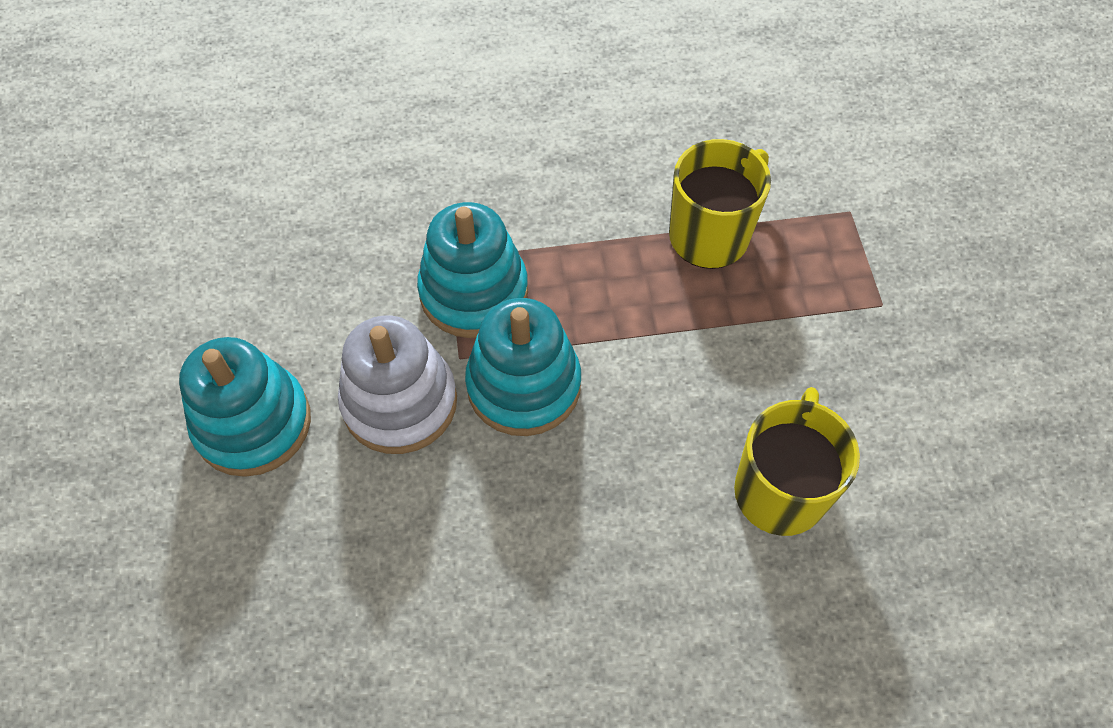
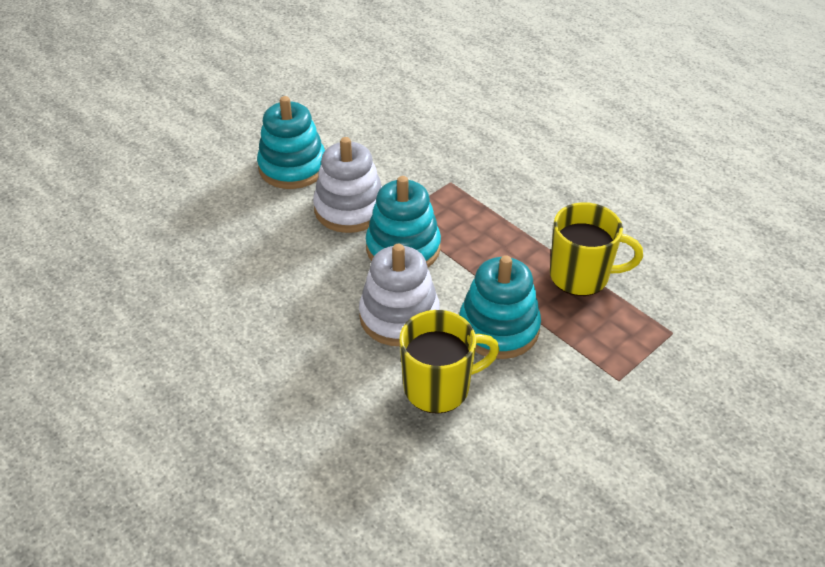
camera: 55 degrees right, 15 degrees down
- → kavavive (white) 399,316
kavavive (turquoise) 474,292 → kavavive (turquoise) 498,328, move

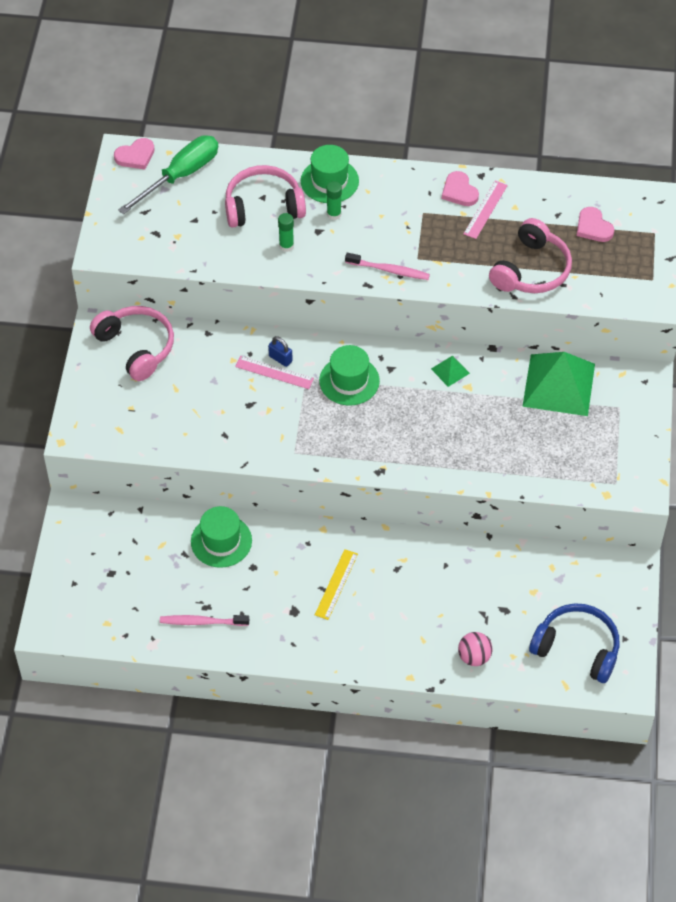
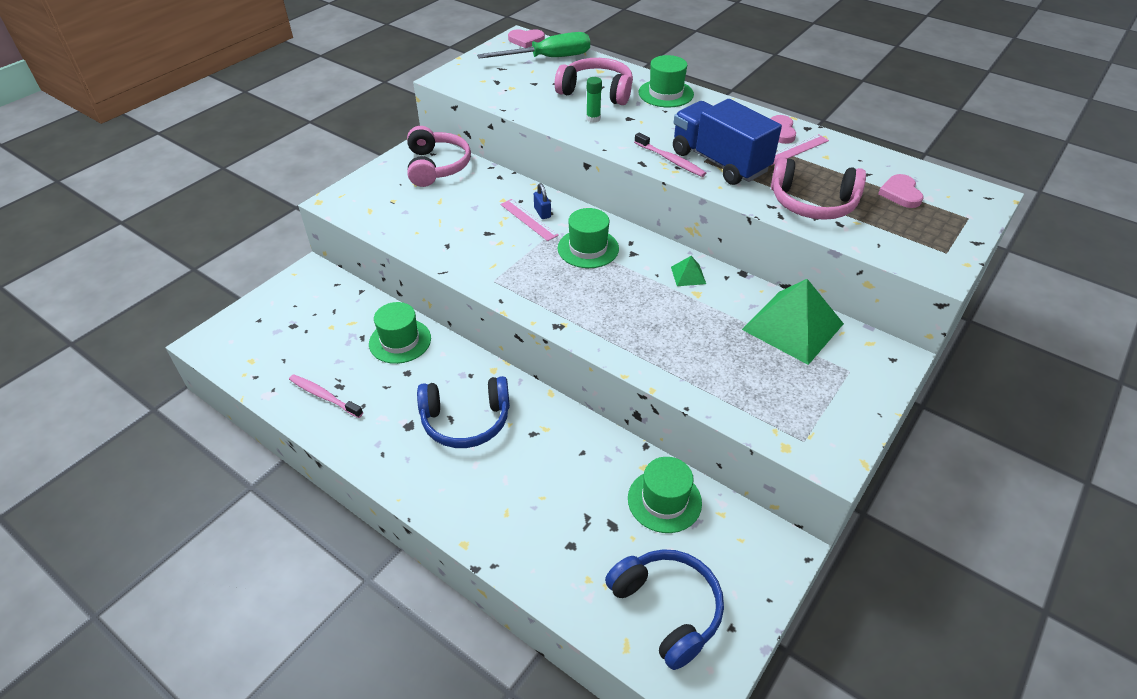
camera: 30 degrees right, 10 degrees down
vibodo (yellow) 336,584 → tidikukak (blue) 466,420
- → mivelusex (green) 664,500
- → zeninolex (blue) 719,162
tidikukak (pink) 531,270 → tidikukak (pink) 812,203, 45 degrees clockwise
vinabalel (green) 334,214 → -
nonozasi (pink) 474,657 → -

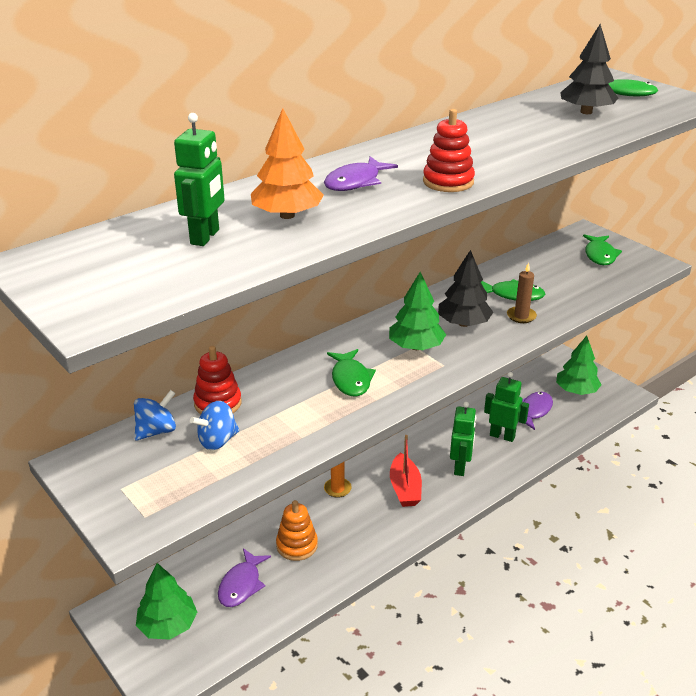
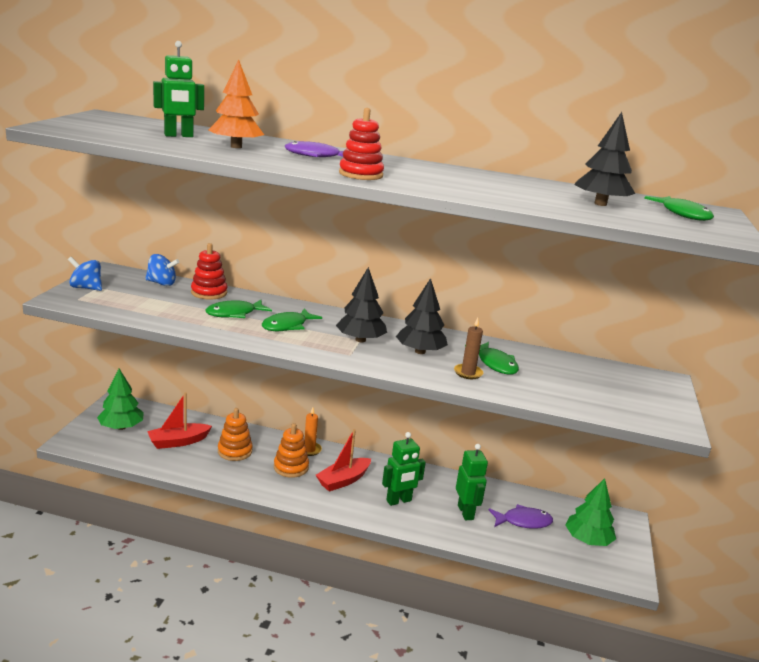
camera: 50 degrees right, 10 degrees down
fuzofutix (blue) 217,441 → fuzofutix (blue) 86,288, move
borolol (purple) 241,585 → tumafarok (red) 178,442
borolol (green) 600,255 → borolol (green) 234,313, move
- → kavavive (orange) 291,467
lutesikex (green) 416,347 → lutesikex (black) 360,340

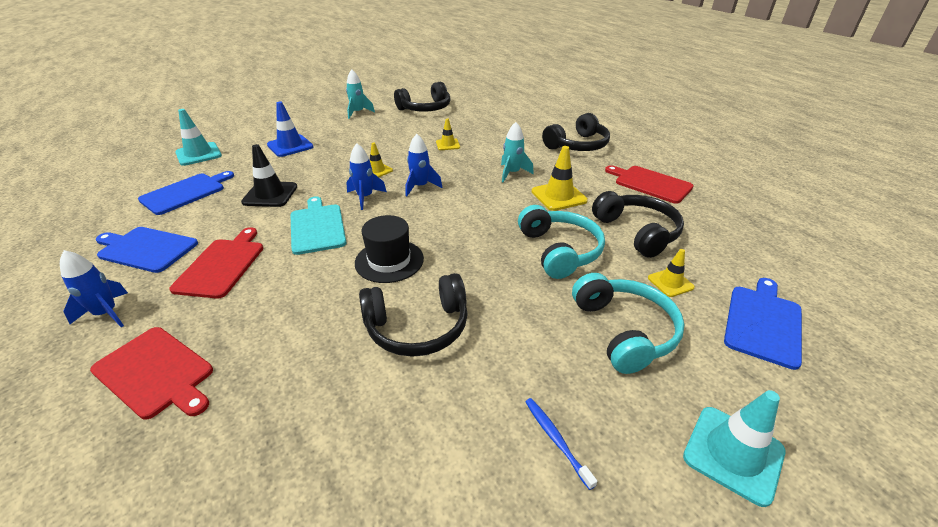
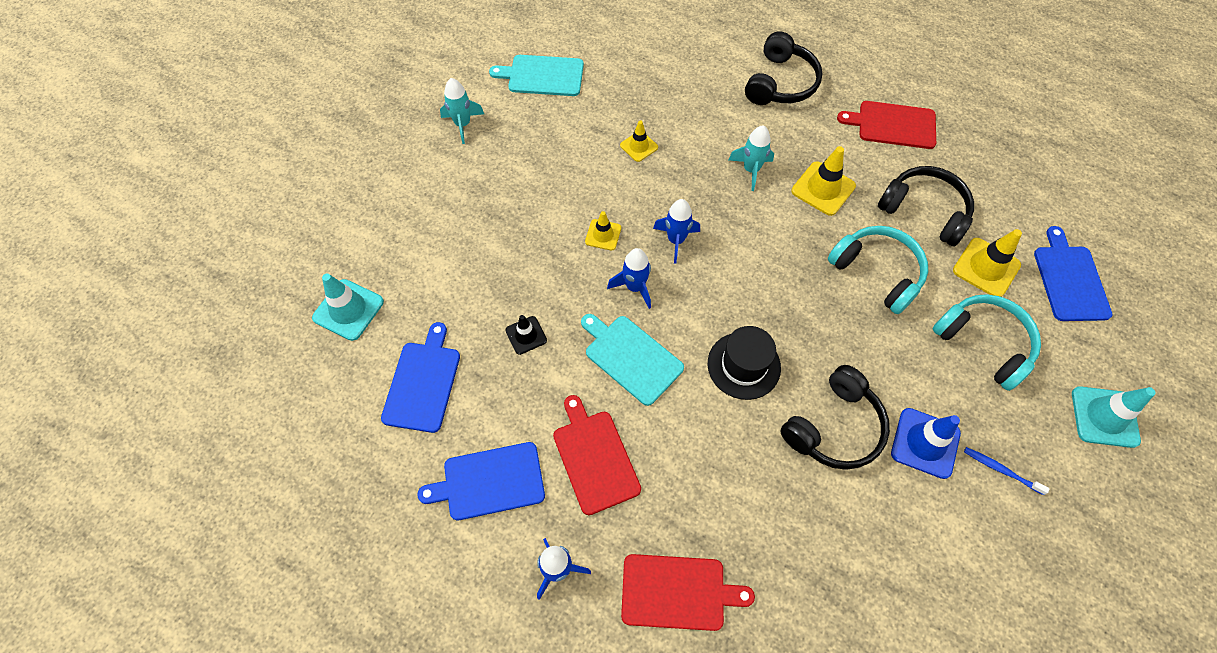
camera: 30 degrees left, 25 degrees up
tidikukak (black) 425,108 → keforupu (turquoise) 542,76
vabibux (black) 270,194 → vabibux (black) 526,335, x0.61
vabibux (blue) 290,146 → vabibux (blue) 925,443, move
vabibux (yellow) 670,282 → vabibux (yellow) 986,268, x1.65

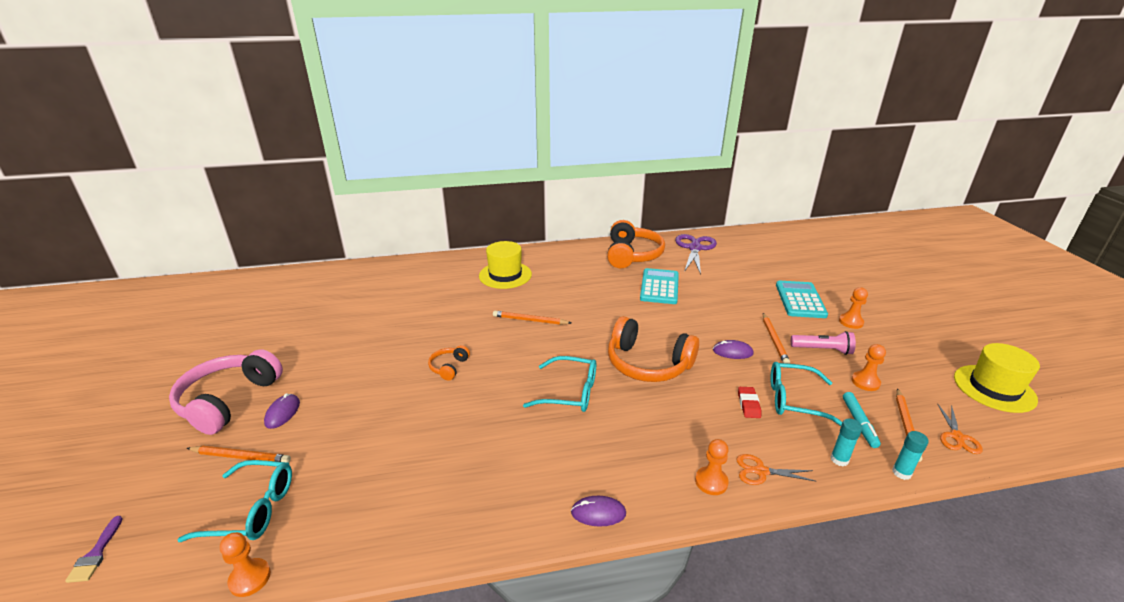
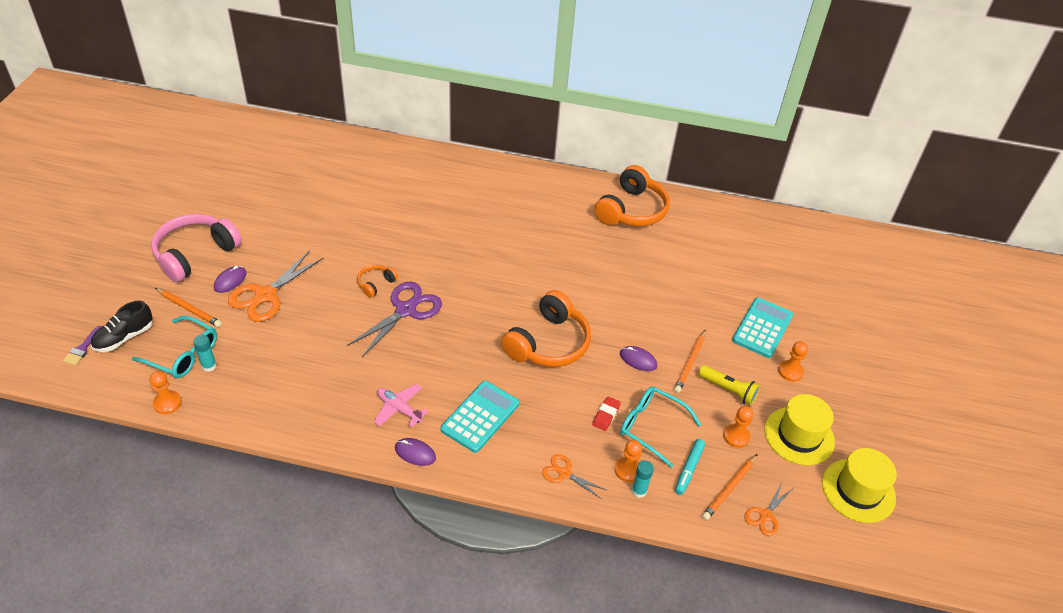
camera: 20 degrees right, 15 degrees up
- → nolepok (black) 124,337
vinabalel (turquoise) 901,472 → vinabalel (turquoise) 209,366, move
- → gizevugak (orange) 266,295
gizevugak (purple) 695,248 → gizevugak (purple) 405,310, move
- → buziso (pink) 399,409
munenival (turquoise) 659,287 → munenival (turquoise) 480,417, move
tidikukak (orange) 648,364 → tidikukak (orange) 548,343, 105 degrees counterclockwise
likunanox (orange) 711,482 → likunanox (orange) 628,470, move
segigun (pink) 822,350 → segigun (yellow) 728,390
mivelusex (yellow) 505,275 → mivelusex (yellow) 799,435, move
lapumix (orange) 530,320 → -
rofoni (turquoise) 570,392 → -

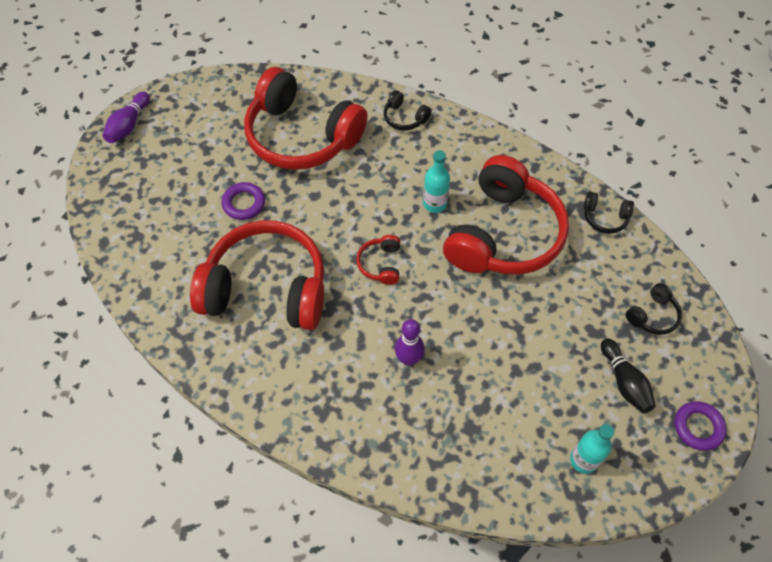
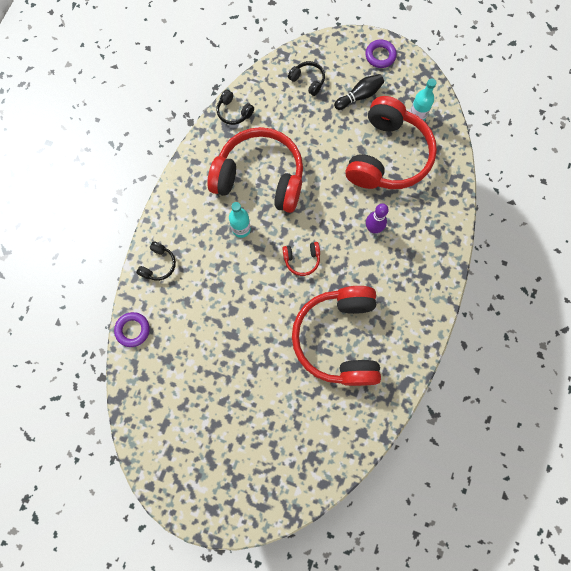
camera: 100 degrees left, 15 degrees up
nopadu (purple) 244,203 → nopadu (purple) 133,330, move
tidikukak (black) 605,217 → tidikukak (black) 234,112, 120 degrees clockwise
tidikukak (red) 302,136 → tidikukak (red) 387,156, move
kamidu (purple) 128,125 → -

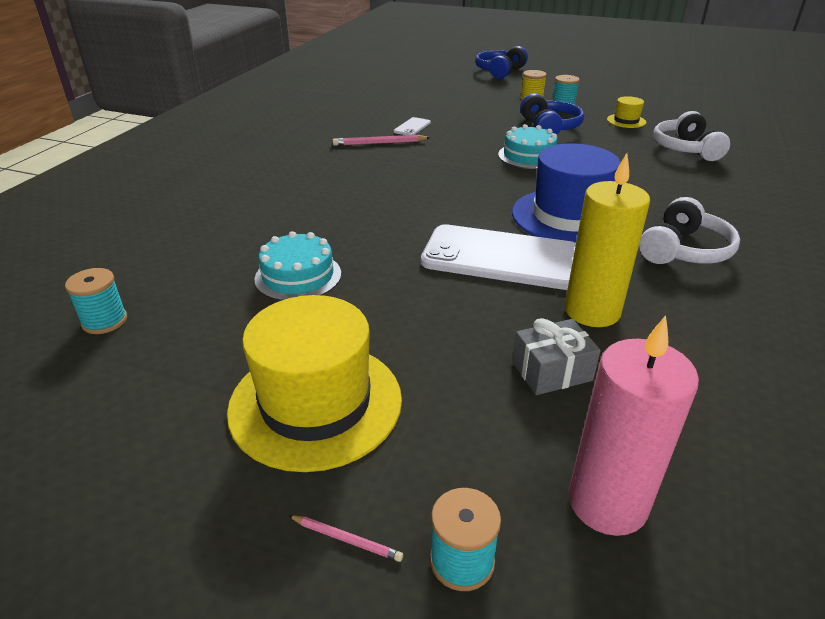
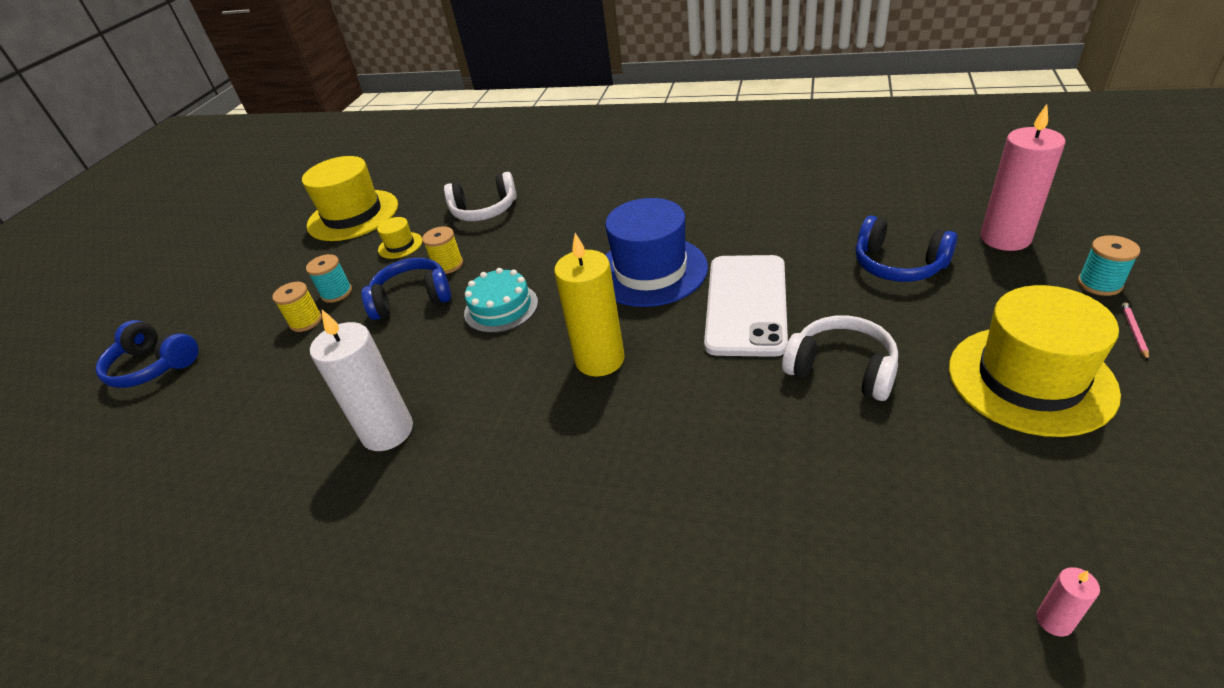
camera: 90 degrees left, 5 degrees up
- → mivelusex (yellow) 353,215
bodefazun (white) 412,127 → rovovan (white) 387,431
- → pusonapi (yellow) 448,265
rovovan (yellow) 592,311 → rovovan (yellow) 600,359, move
tidikukak (white) 684,250 → tidikukak (white) 842,369, move
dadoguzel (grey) 551,371 → tidikukak (blue) 898,265
pusonapi (turquoise) 105,321 → rovovan (pink) 1054,621
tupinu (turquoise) 298,276 → -
lapumix (pink) 379,143 → -

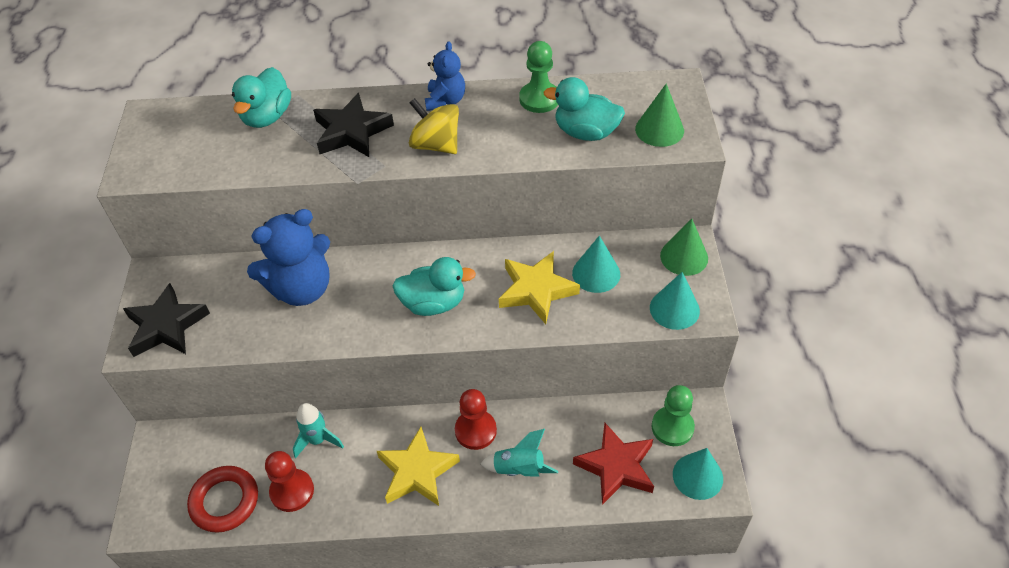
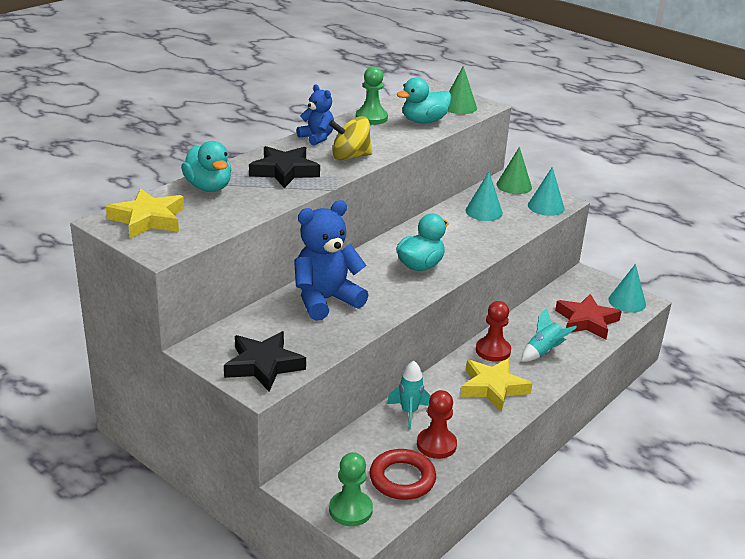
camera: 50 degrees left, 20 degrees down
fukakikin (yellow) 536,290 → fukakikin (yellow) 148,219, move
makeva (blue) 302,288 → makeva (blue) 325,300, 135 degrees counterclockwise
likunanox (green) 672,427 → likunanox (green) 350,510, move

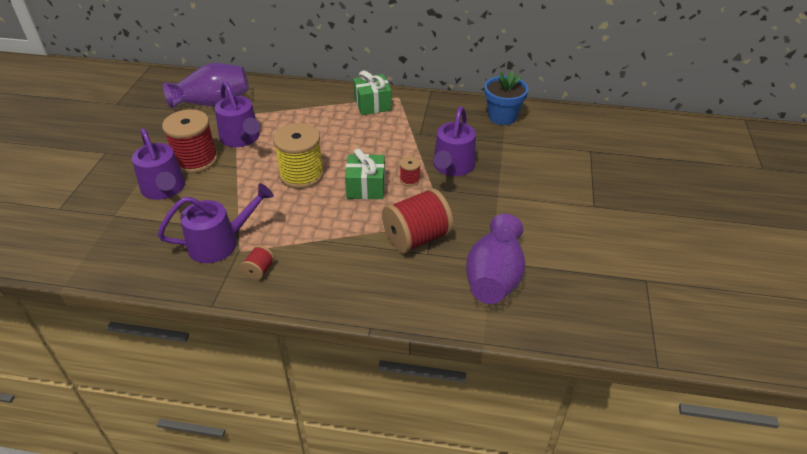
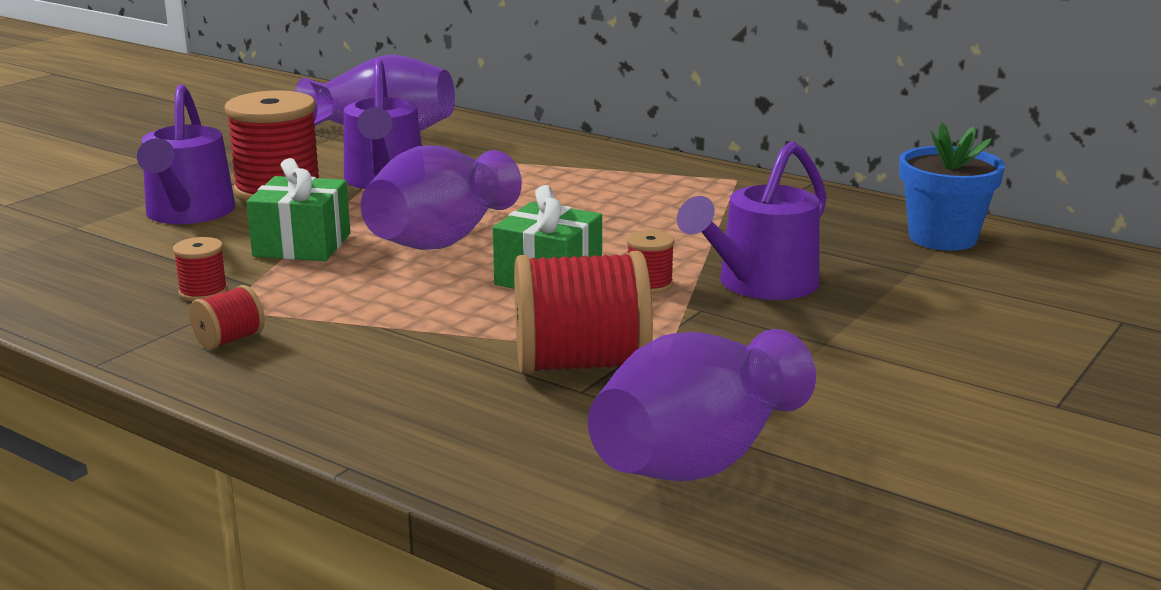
camera: 25 degrees right, 20 degrees down
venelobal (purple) 220,243 → pusonapi (red) 203,292
dadoguzel (green) 373,104 → dadoguzel (green) 302,245, move
pusonapi (yellow) 301,174 → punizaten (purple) 442,240

